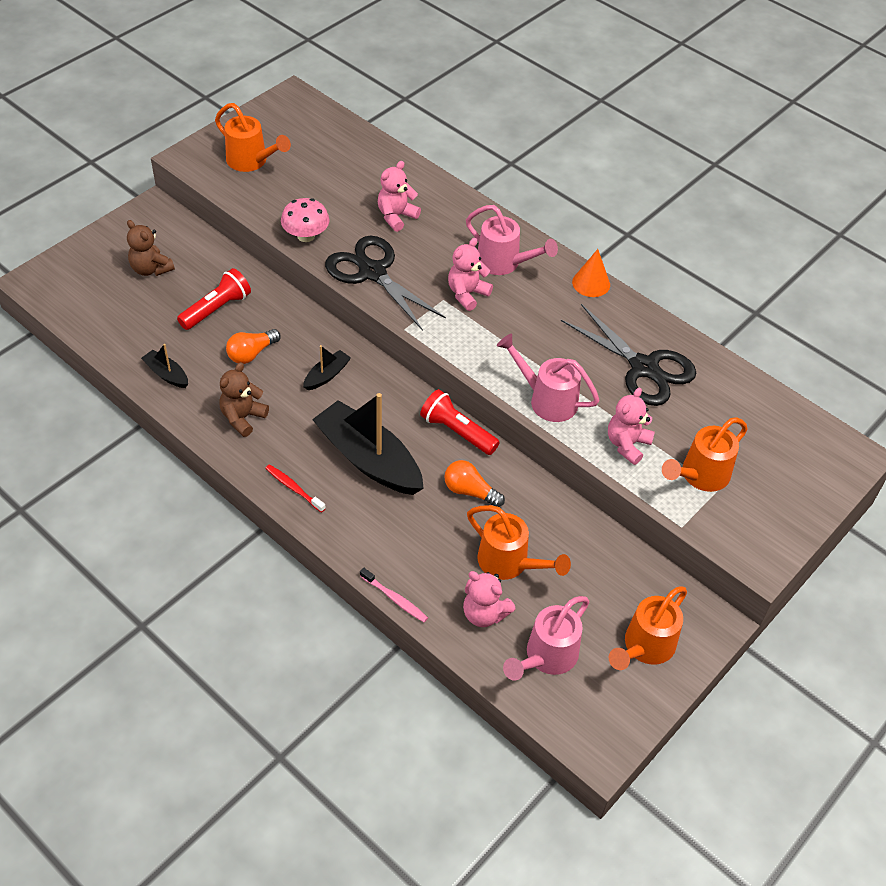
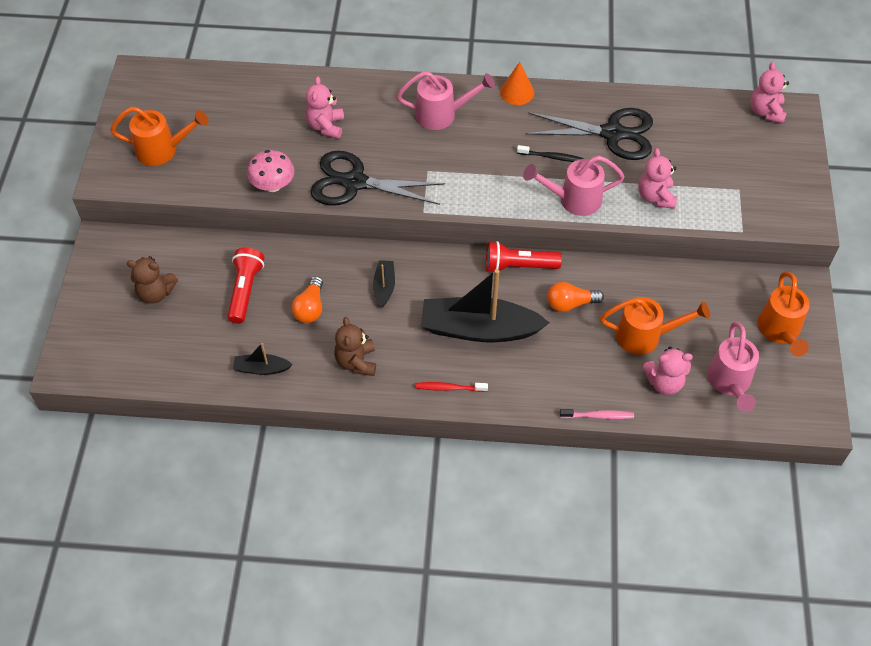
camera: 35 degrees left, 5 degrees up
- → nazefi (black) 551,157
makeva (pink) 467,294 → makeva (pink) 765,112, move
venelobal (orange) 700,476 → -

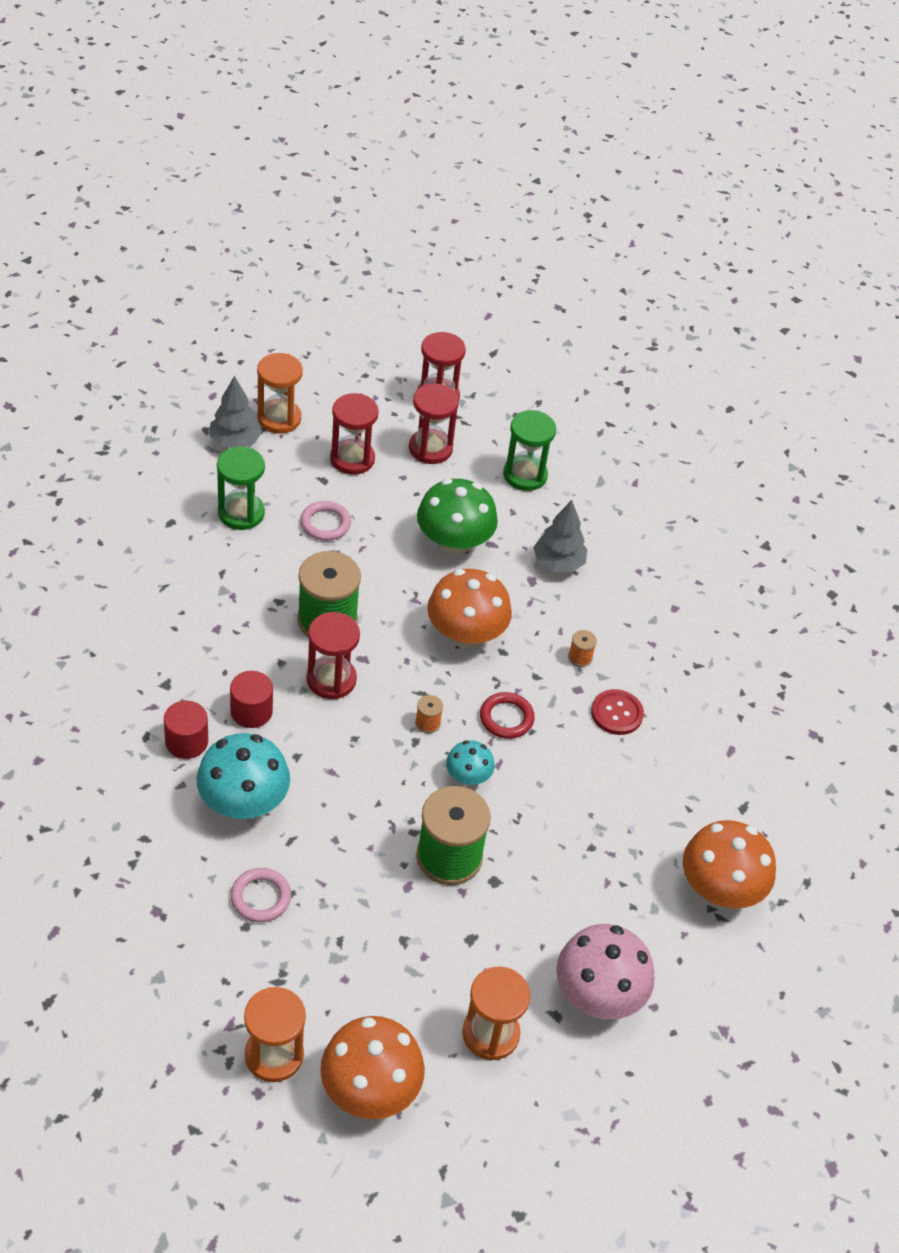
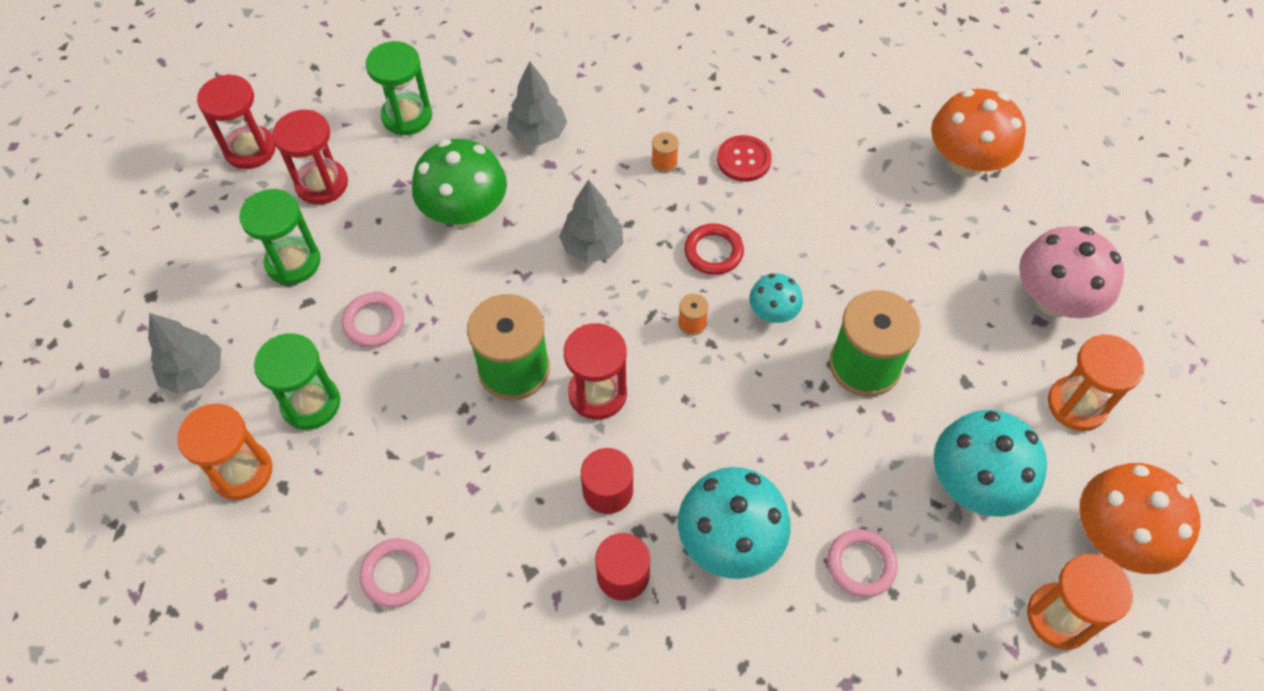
camera: 60 degrees left, 10 degrees up
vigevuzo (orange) 279,418 → vigevuzo (orange) 242,472, move
vigevuzo (red) 352,459 → vigevuzo (green) 293,262
- → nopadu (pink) 396,574
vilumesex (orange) 465,634 → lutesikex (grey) 592,247
- → vilumesex (turquoise) 975,483

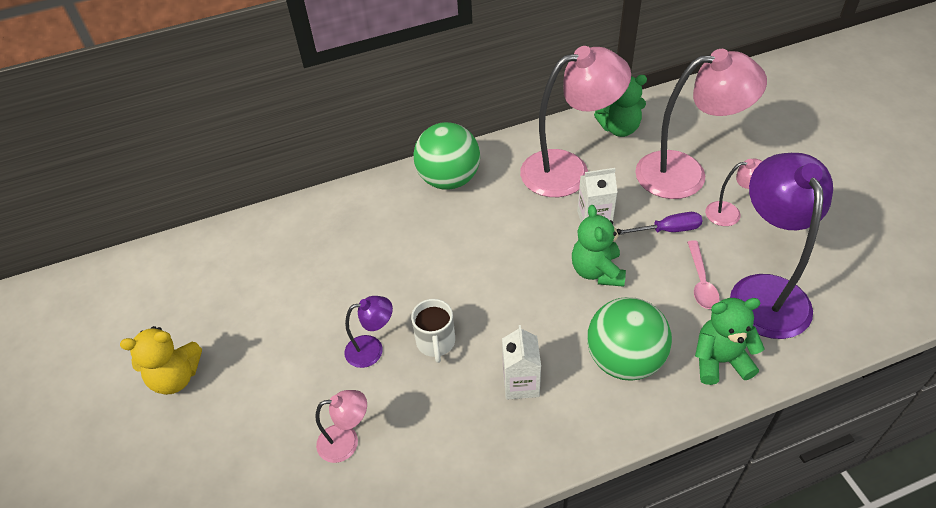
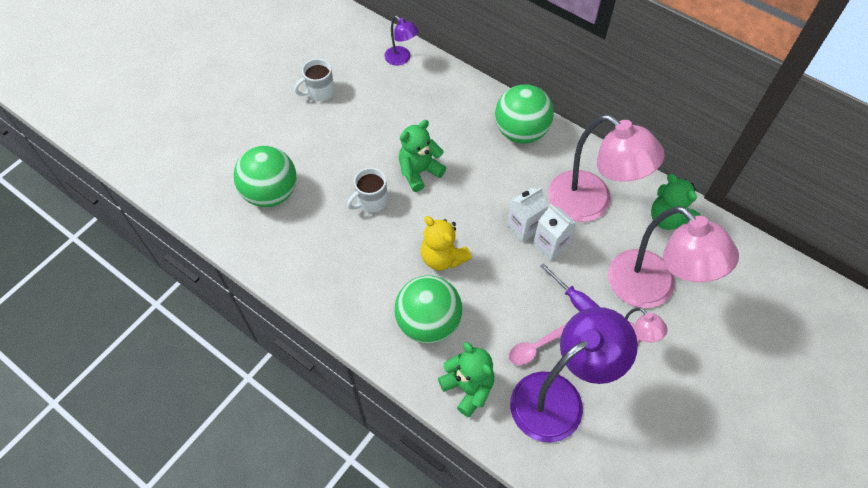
camera: 55 degrees right, 10 degrees up
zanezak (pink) 347,442 → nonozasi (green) 271,193
- → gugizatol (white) 319,92
zanezak (purple) 372,349 → zanezak (purple) 401,59, move
makeva (green) 597,271 → makeva (green) 419,172, move
makeva (yellow) 176,377 → makeva (yellow) 442,258, move
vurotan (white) 521,383 → vurotan (white) 524,227, move

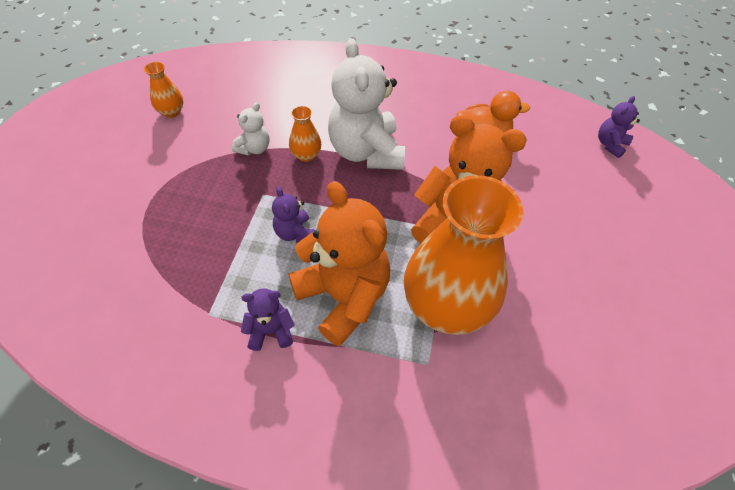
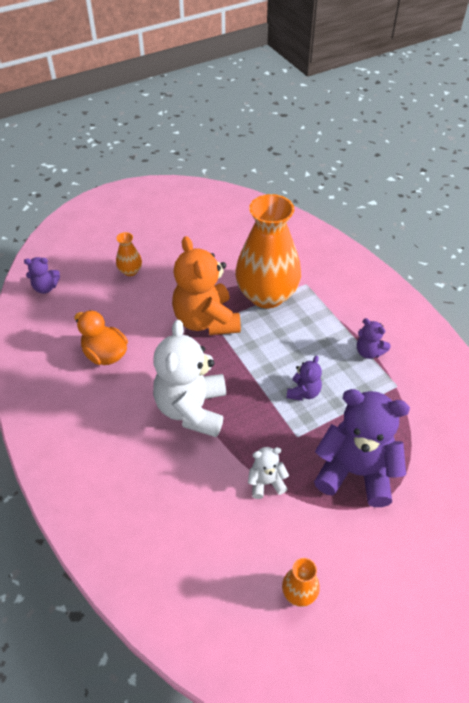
camera: 130 degrees left, 5 degrees down
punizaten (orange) 306,155 → punizaten (orange) 130,271, move
makeva (white) 366,152 → makeva (white) 192,409, 150 degrees clockwise
- → makeva (purple) 356,472
makeva (orange) 343,296 → -

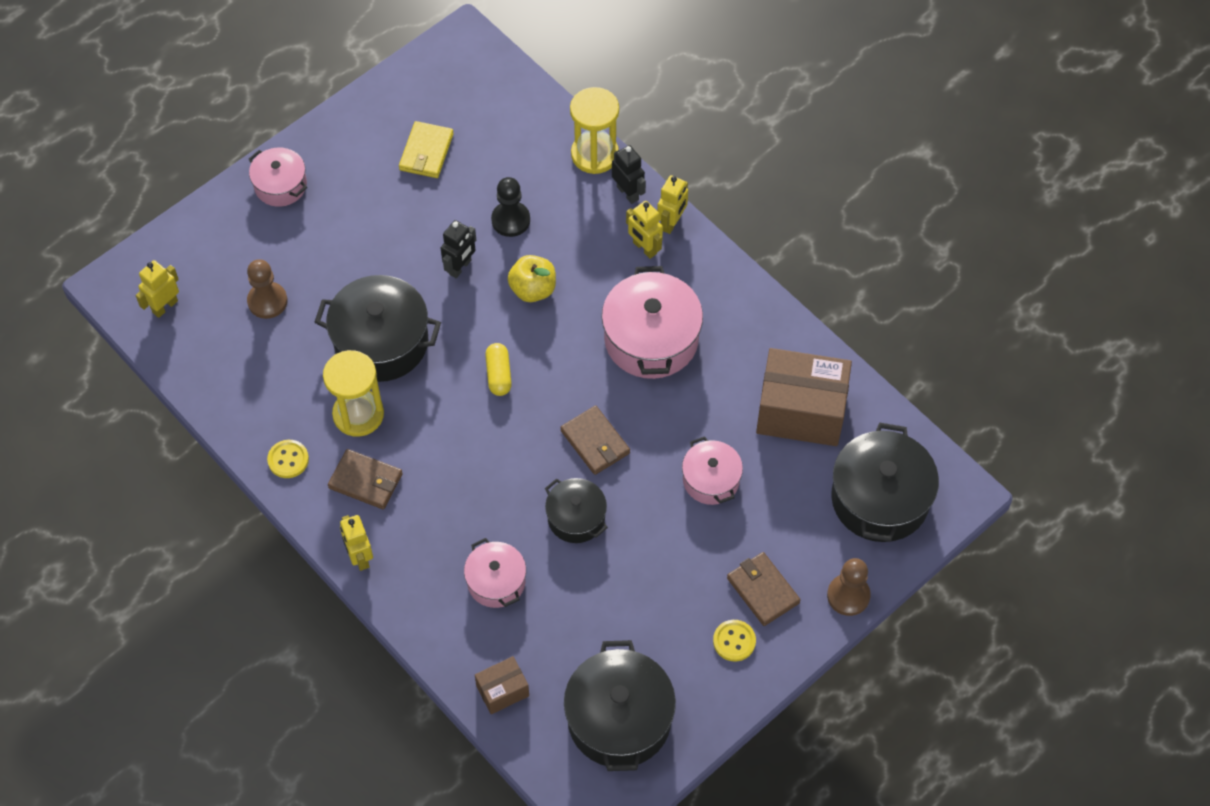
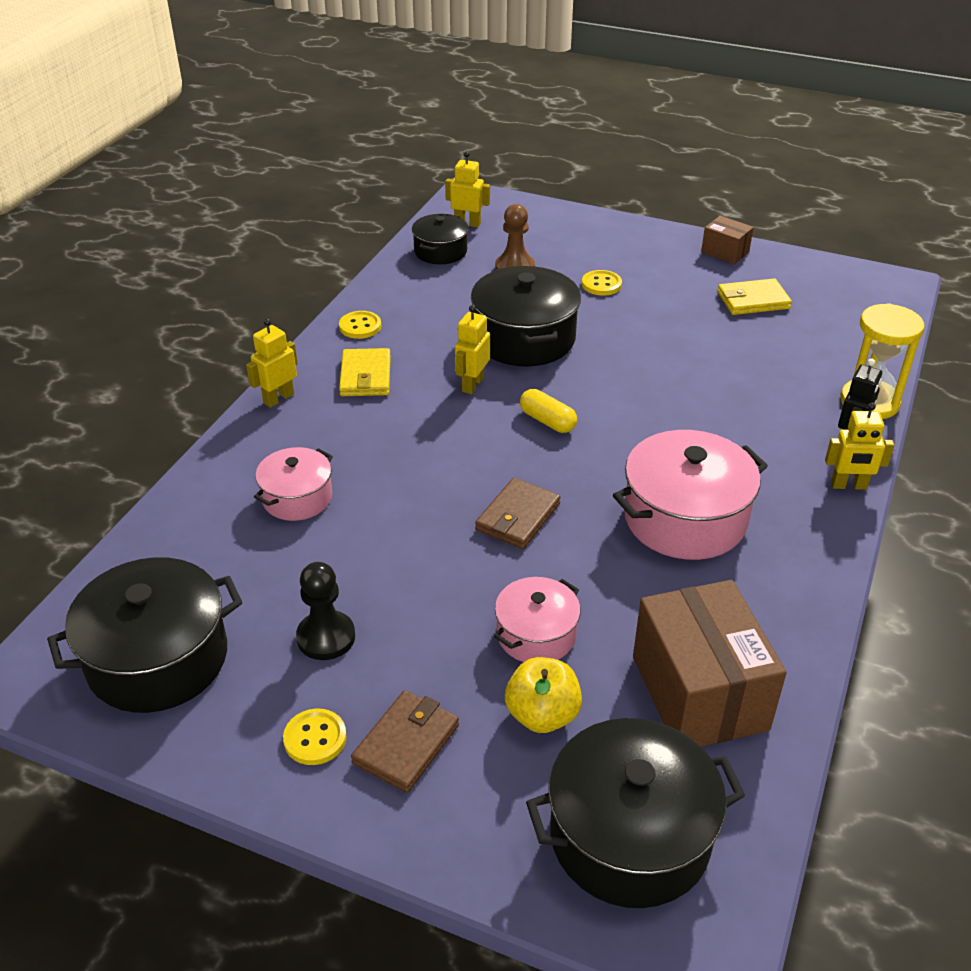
camera: 65 degrees right, 20 degrees down
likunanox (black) 510,220 → likunanox (black) 326,637, move
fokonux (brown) 366,481 → fokonux (yellow) 365,376
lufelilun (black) 576,518 → lufelilun (black) 440,251, move
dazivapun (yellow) 644,248 → dazivapun (yellow) 472,384, move
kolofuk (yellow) 533,289 → kolofuk (yellow) 542,715, move
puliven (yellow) 499,375 → puliven (yellow) 547,421, 75 degrees clockwise
- → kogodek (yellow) 601,284
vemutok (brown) 502,691 → vemutok (brown) 725,252, move
lufelilun (pink) 280,185 → -
vigevuzo (yellow) 358,414 → -
dazivapun (black) 460,267 → -
likunanox (brown) 848,595 → -

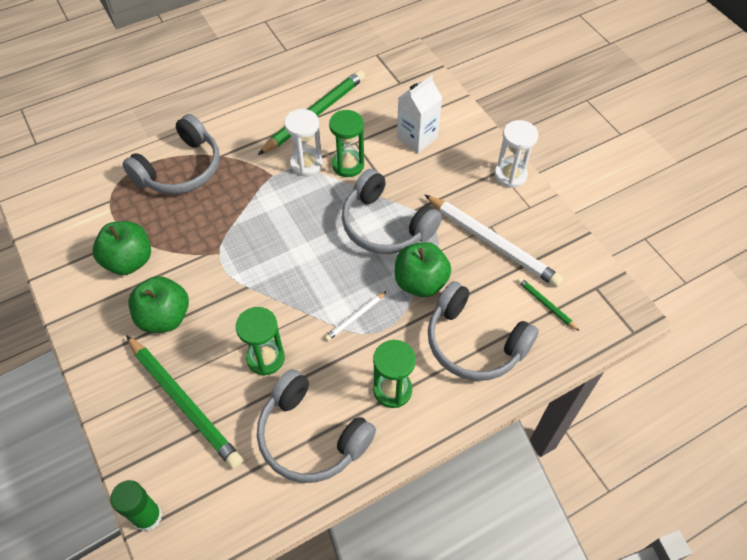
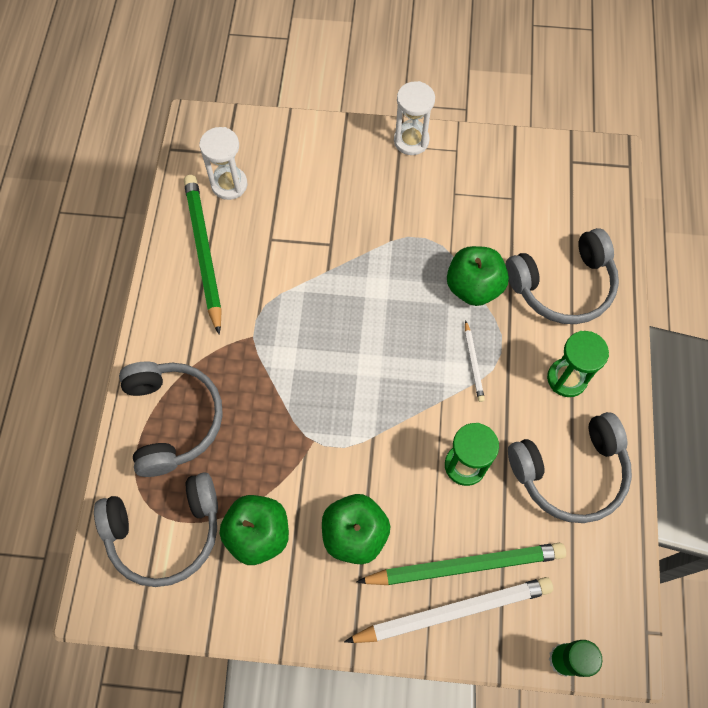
camera: 55 degrees left, 10 degrees up
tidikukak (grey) 385,225 → tidikukak (grey) 165,532, move
vigevuzo (white) 306,164 → vigevuzo (white) 229,184, move
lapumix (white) 493,243 → lapumix (white) 453,611, move
vigevuzo (green) 348,165 → -
vurotan (white) 417,138 → -
lapumix (green) 546,304 → -

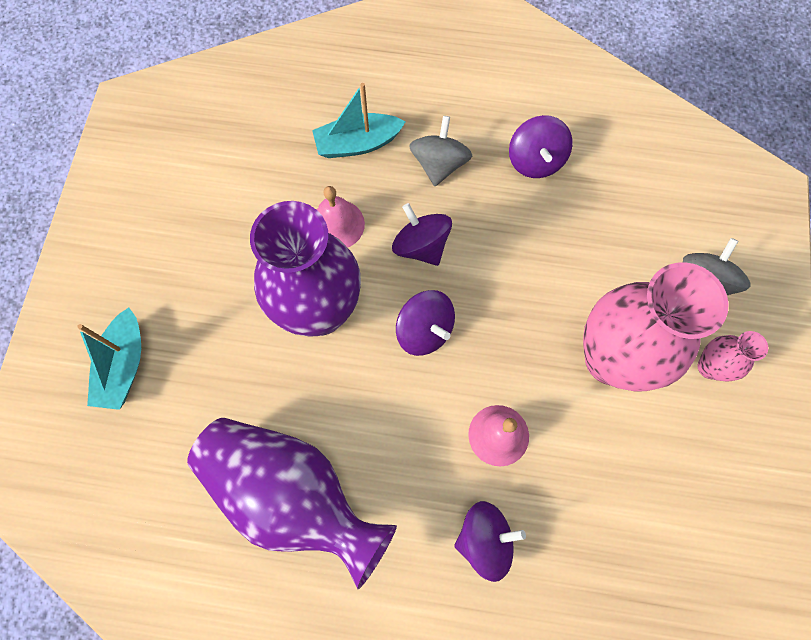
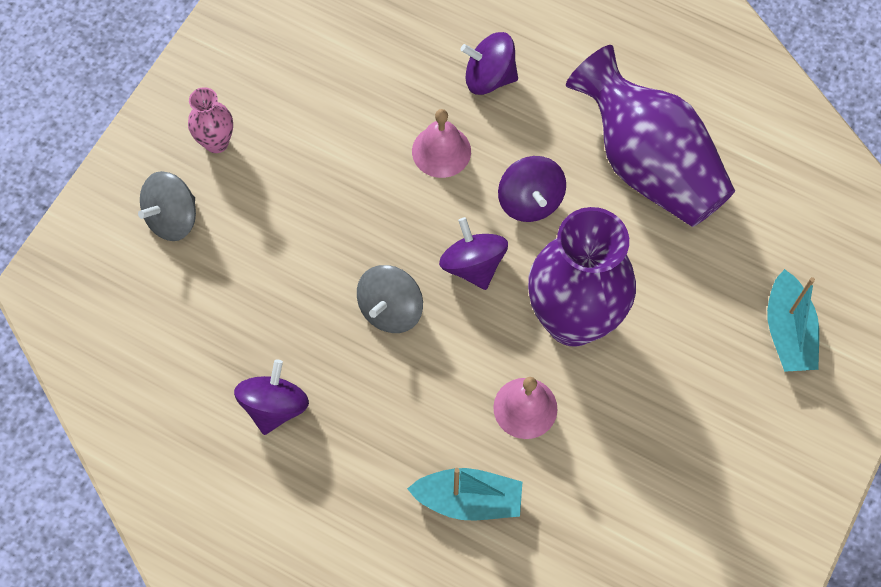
camera: 160 degrees left, 5 degrees down
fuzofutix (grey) 439,164 → fuzofutix (grey) 390,309, move
fuzofutix (purple) 421,246 → fuzofutix (purple) 530,201, move
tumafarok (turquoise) 124,366 → tumafarok (turquoise) 788,332, 150 degrees clockwise
punizaten (pink) 611,359 → -

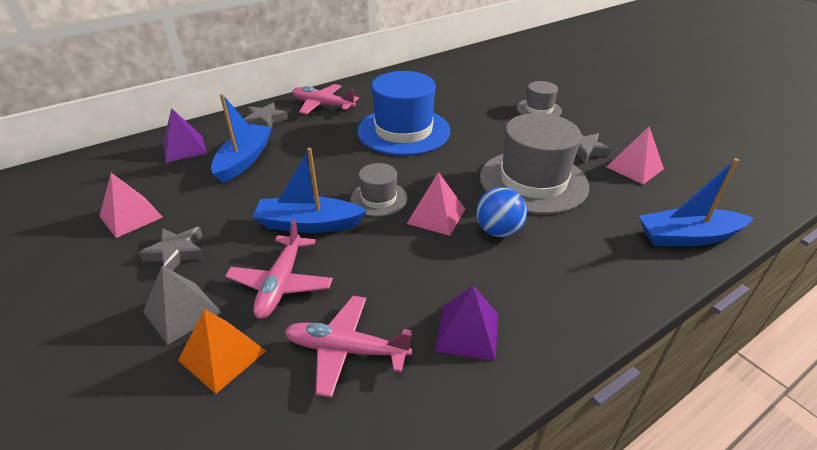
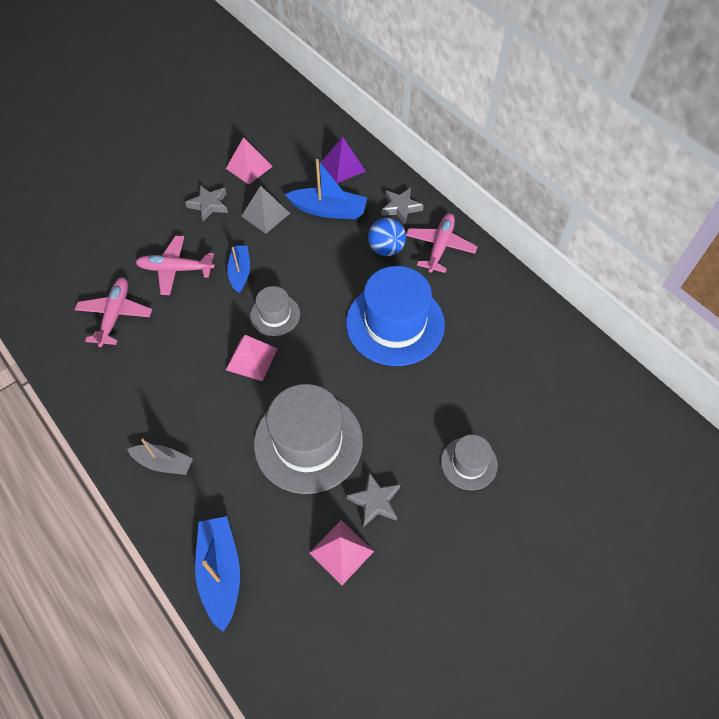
camera: 85 degrees right, 20 degrees up
- → tumafarok (grey) 164,463
tumafarok (blue) 308,224 → tumafarok (blue) 240,272, x0.66
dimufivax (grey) 182,312 → dimufivax (grey) 265,214, move
nonozasi (blue) 498,231 → nonozasi (blue) 386,249, move
dimufivax (orange) 222,355 → -
dimufivax (purple) 467,332 → -

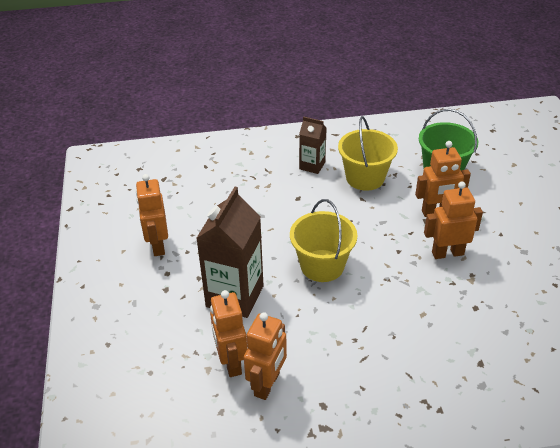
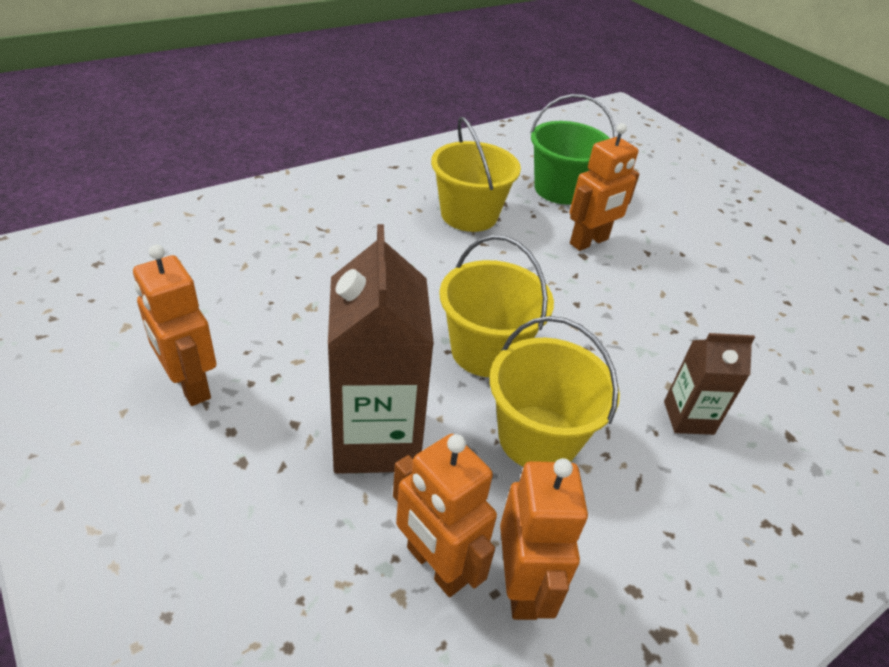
camera: 30 degrees left, 0 degrees up
- → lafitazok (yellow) 538,438
vurotan (brown) 312,166 → vurotan (brown) 688,418, move
dazivapun (orange) 447,253 → -

